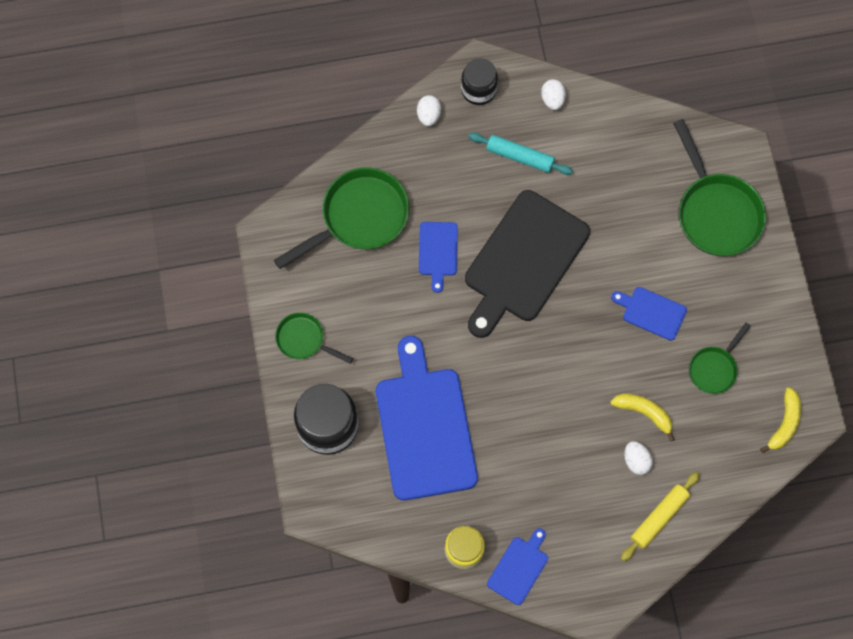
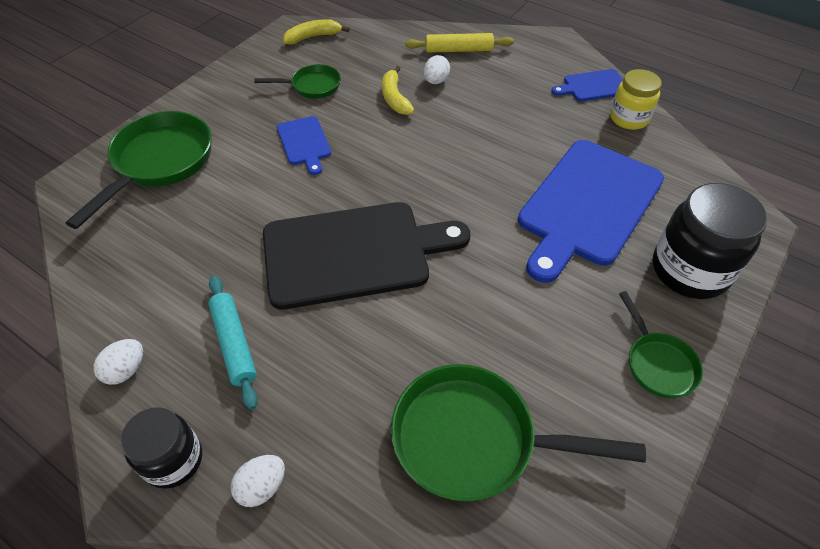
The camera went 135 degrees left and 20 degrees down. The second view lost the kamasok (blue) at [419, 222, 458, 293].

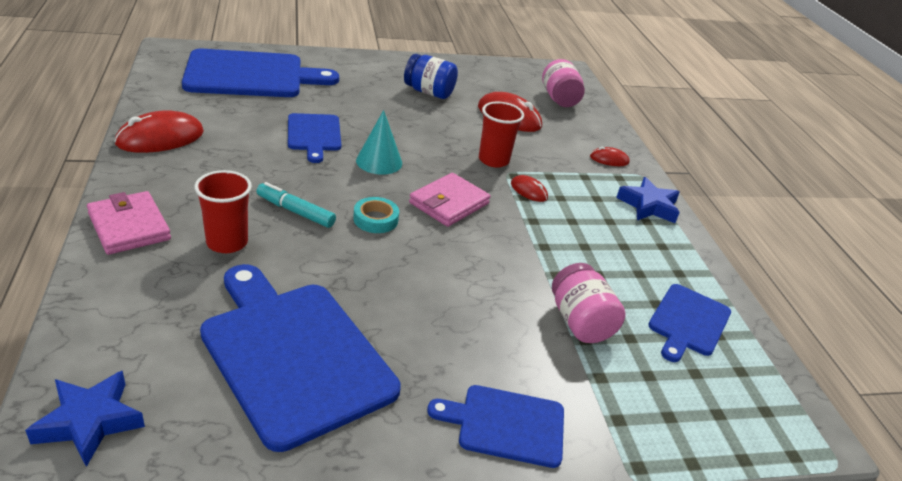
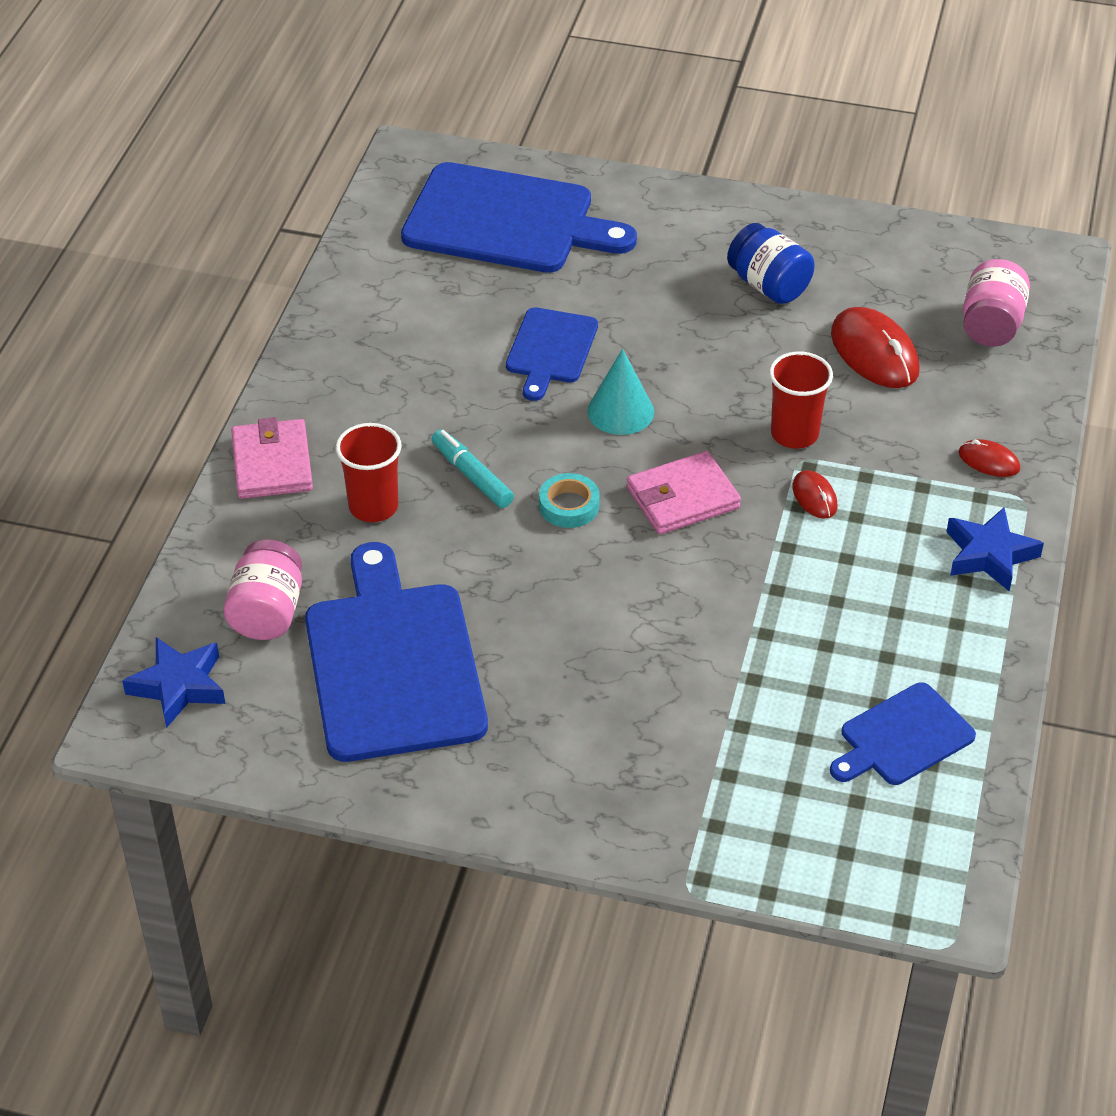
The camera went 30 degrees right and 10 degrees up. The second view lost the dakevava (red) at [114, 110, 204, 153]. The second view lost the kamasok (blue) at [427, 385, 564, 468]. The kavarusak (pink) ended up elsewhere, having gone from [552, 263, 626, 343] to [224, 539, 302, 640].

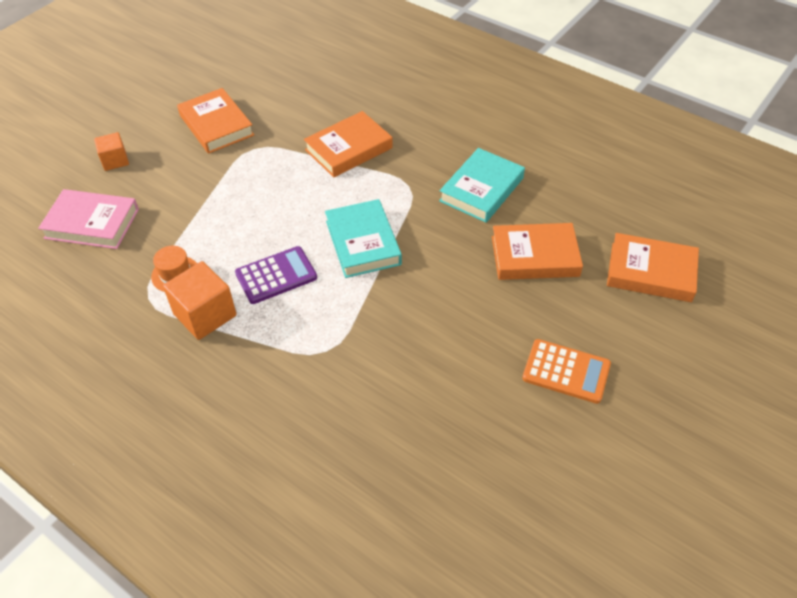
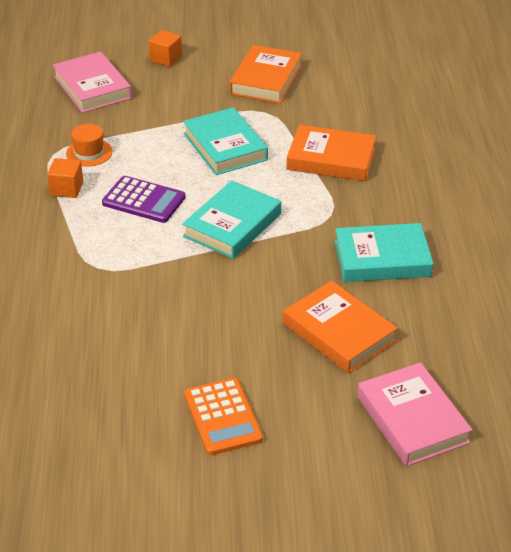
The camera went 50 degrees right and 10 degrees down. The second view gained the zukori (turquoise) at [183, 107, 268, 175]. What was the zukori (orange) at [607, 233, 699, 302] turned into the zukori (pink) at [357, 362, 472, 466]. The size of the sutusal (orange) at [163, 261, 237, 340] changed by a factor of 0.62.

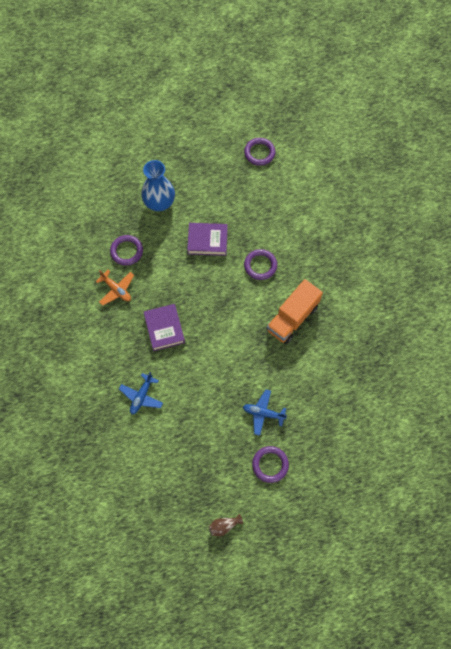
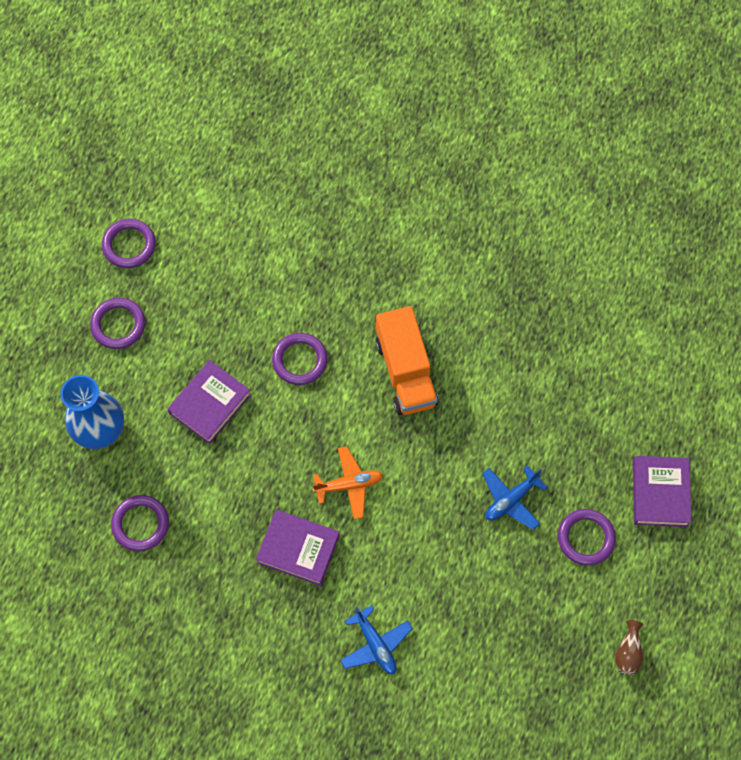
The camera went 55 degrees left and 0 degrees up. The second view gained the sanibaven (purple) at [90, 298, 145, 349]. The second view gained the zukori (purple) at [633, 456, 692, 527]. The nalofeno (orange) ended up elsewhere, having gone from [96, 269, 134, 306] to [312, 446, 383, 520].

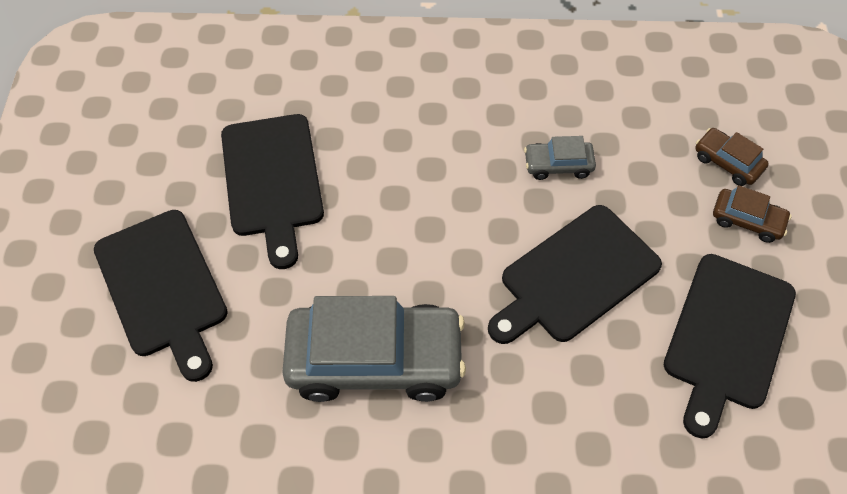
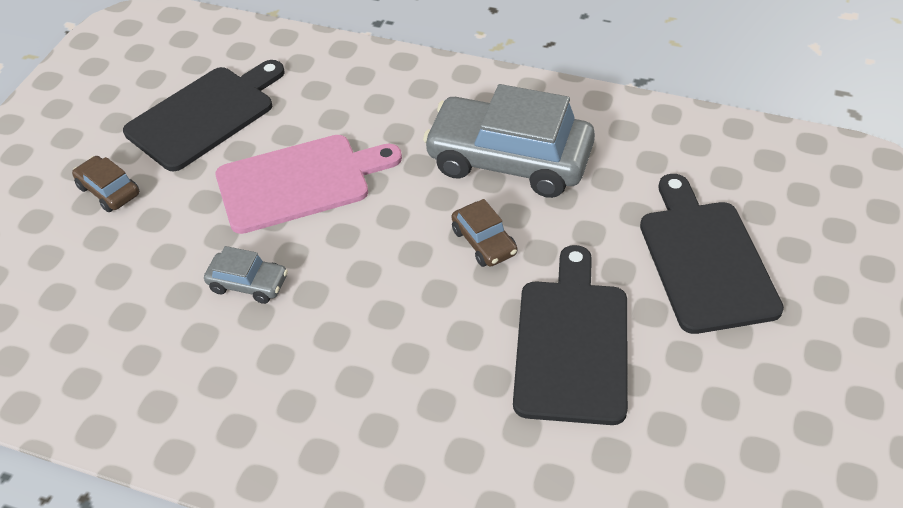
The camera went 160 degrees left and 10 degrees down. The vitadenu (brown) ended up elsewhere, having gone from [695, 128, 769, 186] to [452, 199, 517, 267]. What was the kamasok (black) at [488, 205, 662, 344] turned into the kamasok (pink) at [216, 135, 402, 234].

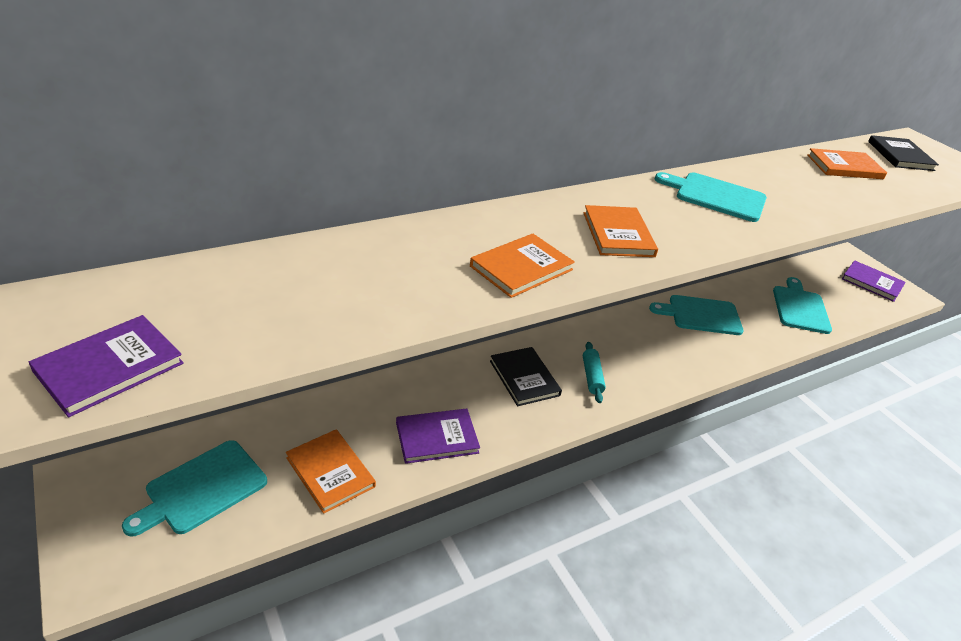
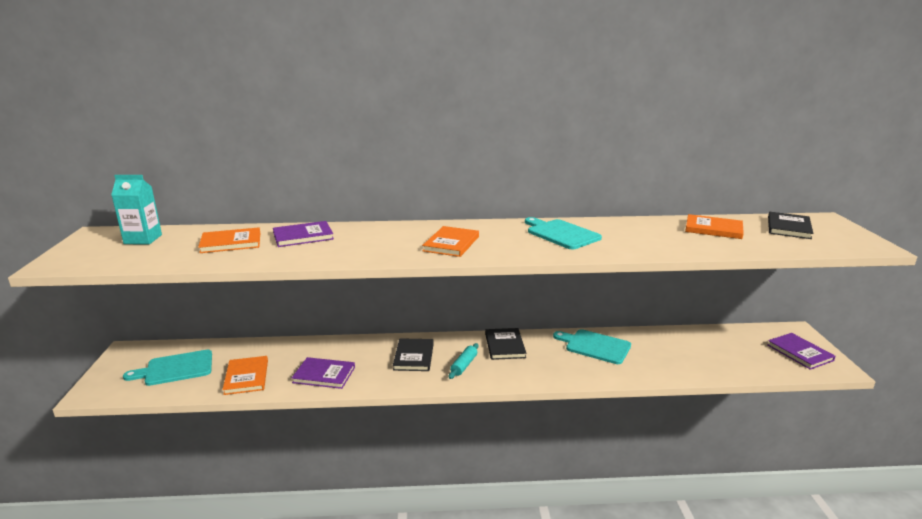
The camera went 30 degrees right and 15 degrees down. The second view lost the kamasok (turquoise) at [773, 277, 832, 334]. The second view gained the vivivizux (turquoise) at [111, 175, 162, 244]. The second view gained the zukori (black) at [485, 328, 526, 360]. The zukori (purple) ended up elsewhere, having gone from [28, 315, 184, 417] to [273, 221, 334, 247]. The zukori (orange) ended up elsewhere, having gone from [470, 234, 575, 298] to [198, 227, 260, 253].

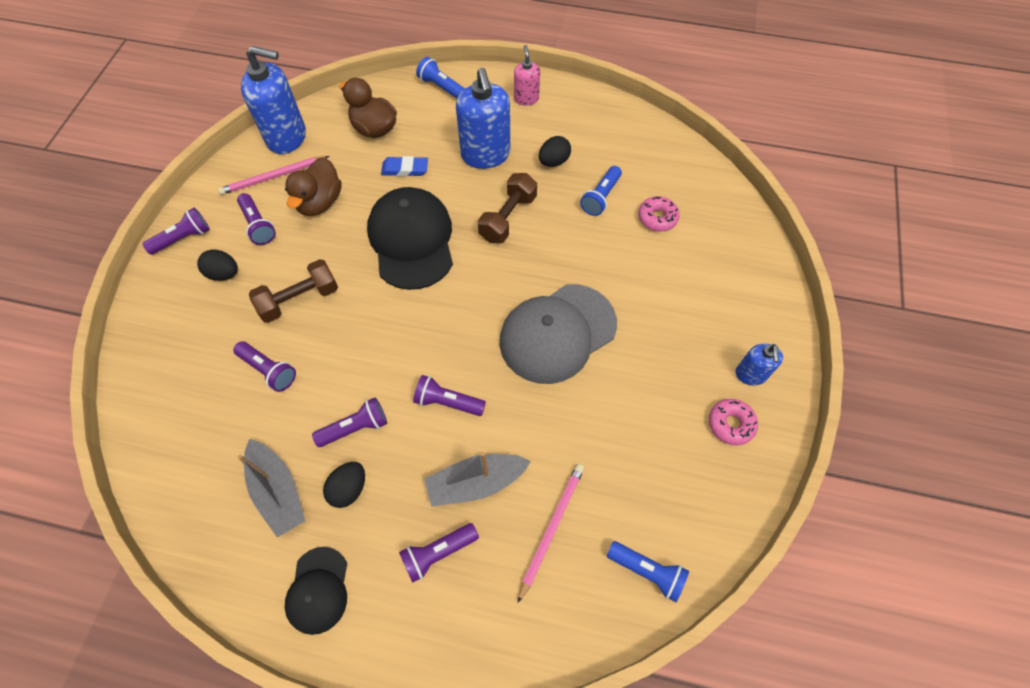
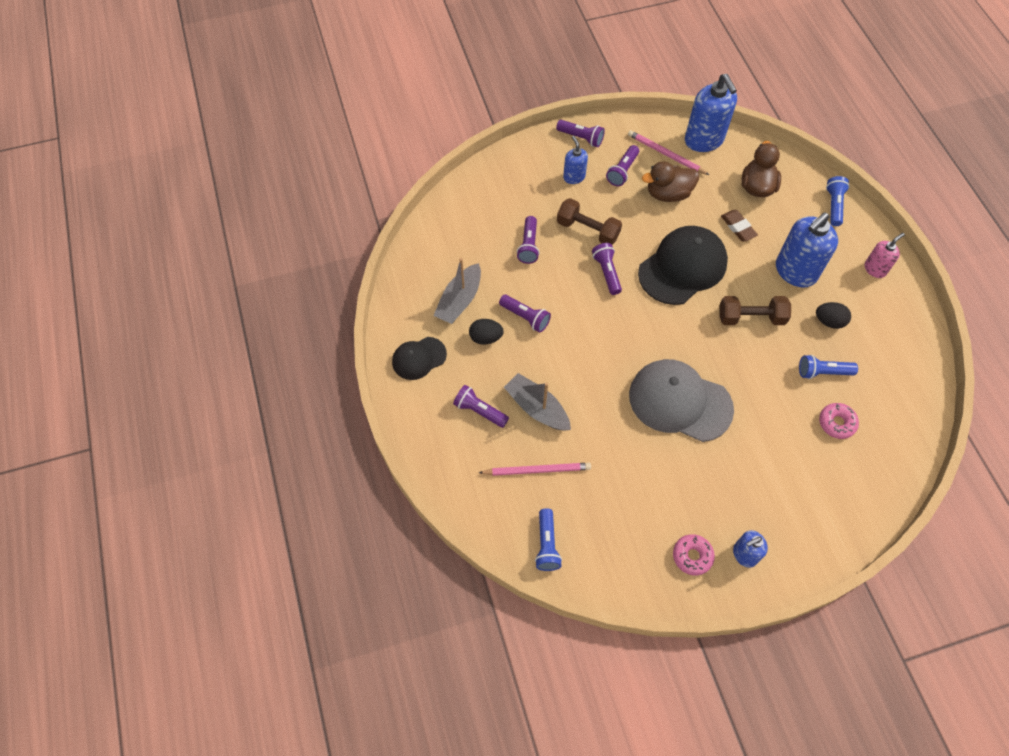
The camera went 60 degrees right and 0 degrees up. The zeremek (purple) ended up elsewhere, having gone from [413, 375, 486, 416] to [592, 243, 622, 295]. Where the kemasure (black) stood at [197, 250, 238, 281], the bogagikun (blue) came to stand at [563, 136, 588, 184]. What was the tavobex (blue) at [381, 156, 428, 177] turned into the tavobex (brown) at [721, 210, 758, 241].

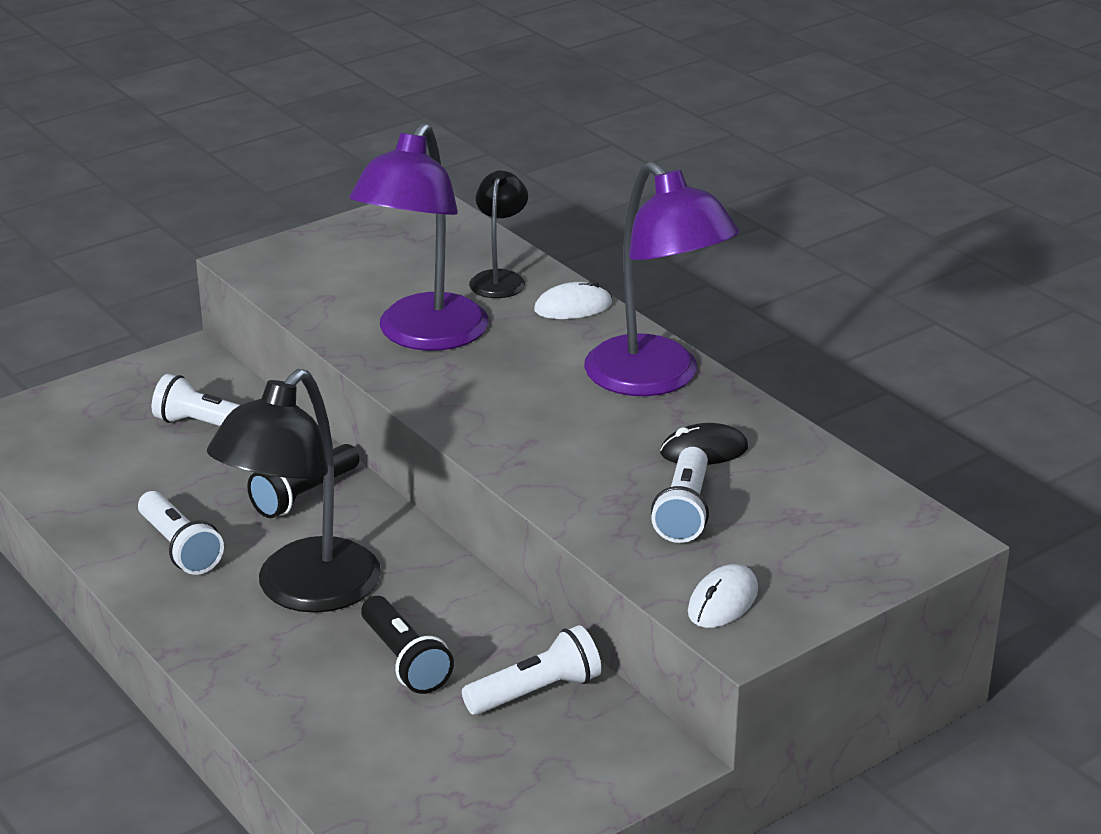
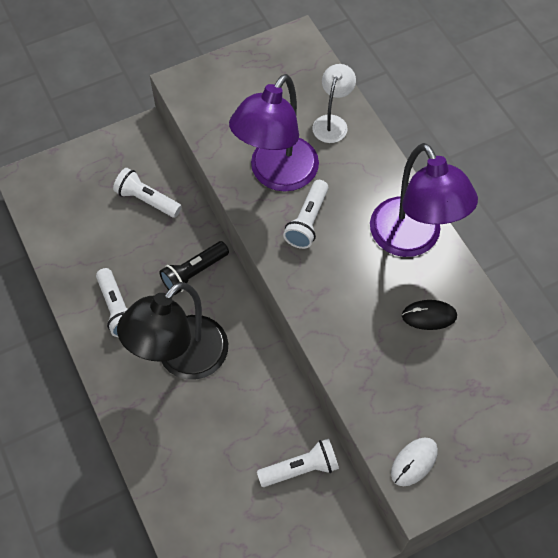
The camera went 10 degrees right and 30 degrees up. The second view lost the zeremek (black) at [361, 596, 454, 694]. The second view lost the dakevava (white) at [534, 280, 612, 319]. The zeremek (white) ended up elsewhere, having gone from [651, 447, 709, 543] to [283, 180, 329, 249]. What was the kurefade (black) at [469, 170, 528, 298] turned into the kurefade (white) at [312, 64, 356, 143].

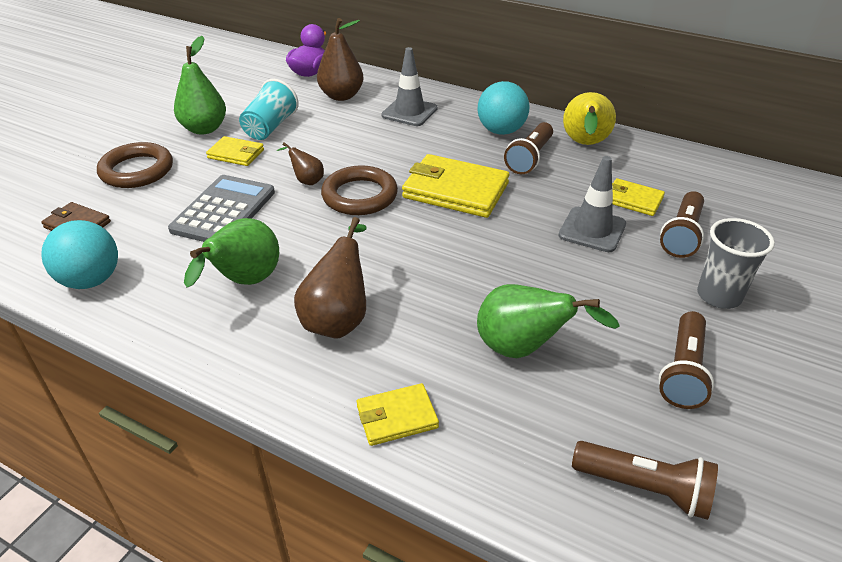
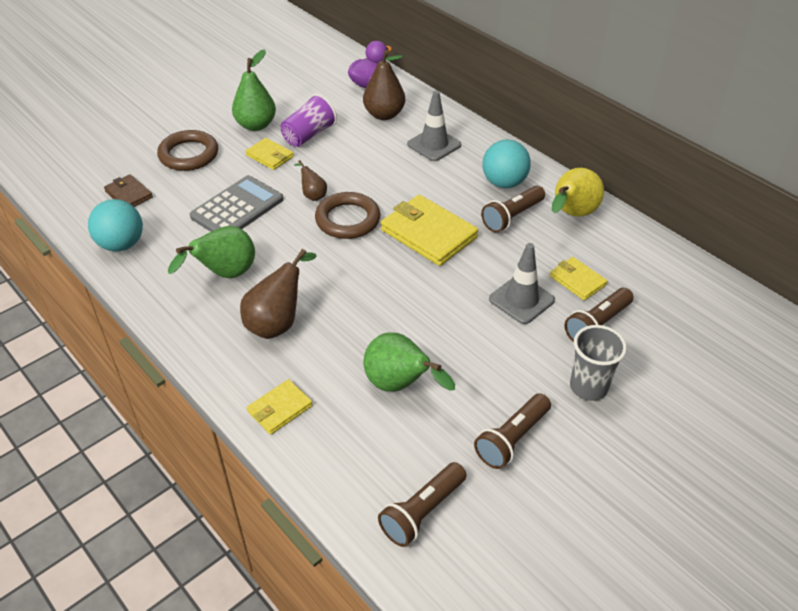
The camera went 20 degrees right and 5 degrees up. What was the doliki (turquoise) at [239, 79, 299, 140] turned into the doliki (purple) at [281, 94, 337, 147]. The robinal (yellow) at [357, 383, 439, 446] ended up facing another way, 45 degrees counterclockwise from before. The zeremek (brown) at [572, 441, 718, 520] ended up facing another way, 90 degrees clockwise from before.

